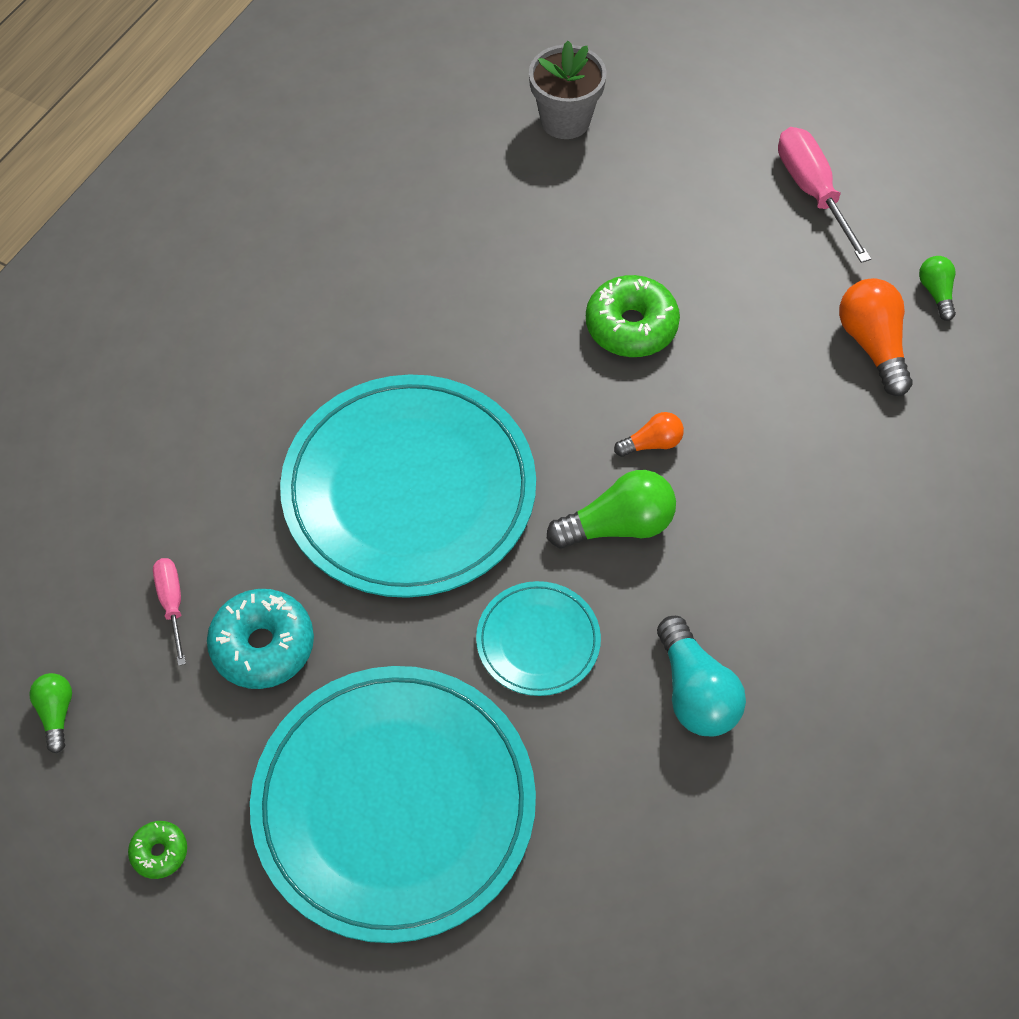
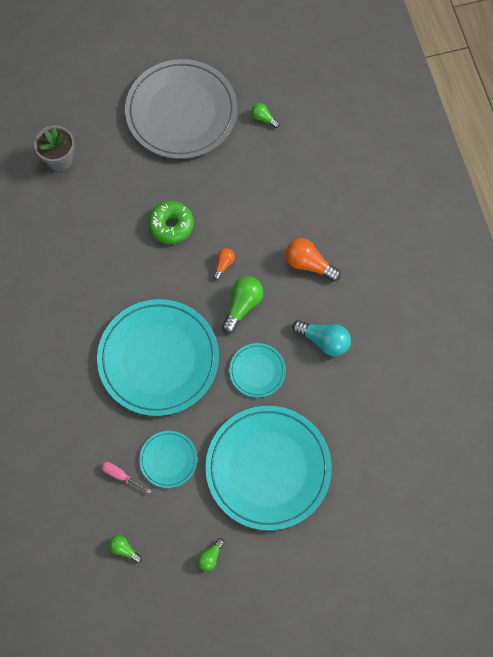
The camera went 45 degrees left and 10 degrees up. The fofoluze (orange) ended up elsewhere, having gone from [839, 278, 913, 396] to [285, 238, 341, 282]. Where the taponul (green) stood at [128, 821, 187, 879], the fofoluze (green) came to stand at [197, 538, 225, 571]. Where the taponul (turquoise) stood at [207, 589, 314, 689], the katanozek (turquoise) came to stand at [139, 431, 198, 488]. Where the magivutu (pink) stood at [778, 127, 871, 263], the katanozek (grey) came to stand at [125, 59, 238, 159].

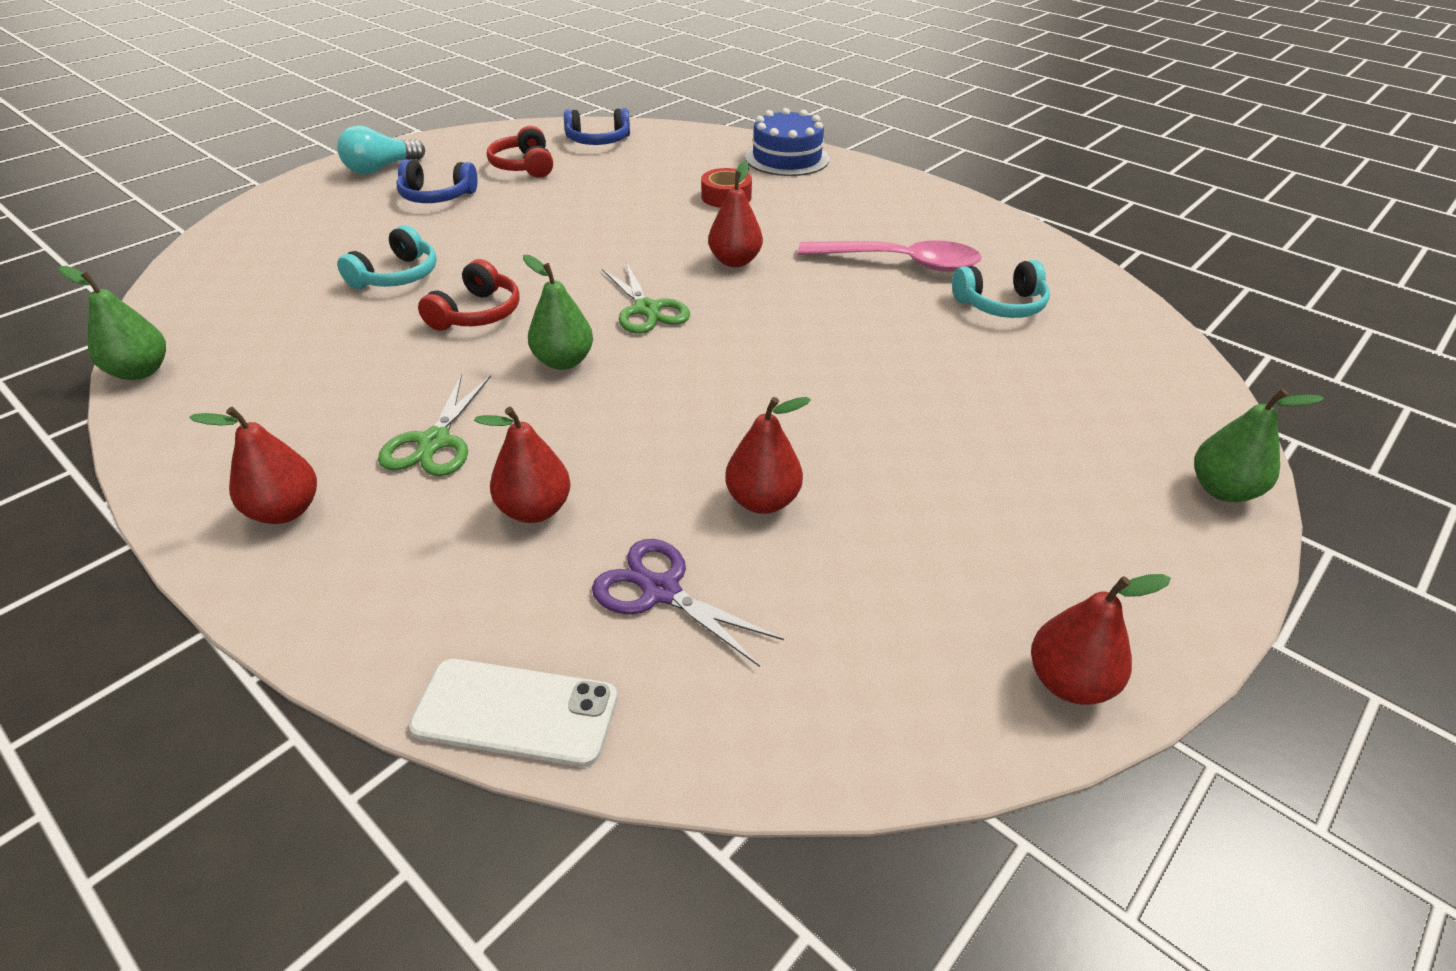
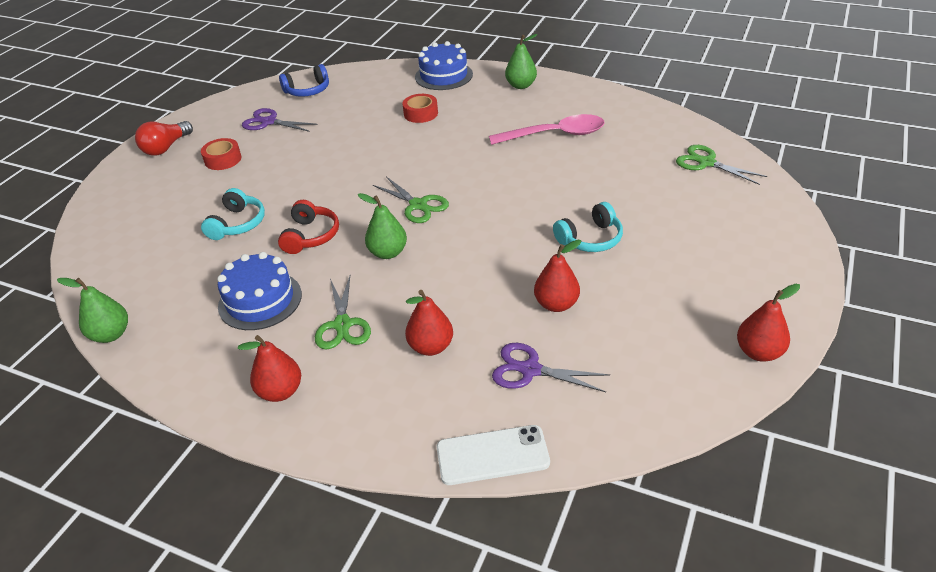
The camera went 15 degrees left and 0 degrees up. The second view lost the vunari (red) at [708, 161, 763, 267]. The second view gained the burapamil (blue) at [217, 252, 302, 330]. The second view gained the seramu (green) at [676, 145, 767, 185]. The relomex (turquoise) ended up elsewhere, having gone from [952, 260, 1050, 318] to [553, 202, 623, 252]. The vunari (green) ended up elsewhere, having gone from [1194, 389, 1324, 502] to [505, 34, 537, 89]. Where the relomex (blue) stood at [396, 160, 478, 203], the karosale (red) came to stand at [201, 138, 242, 170]. Where the relomex (red) stood at [487, 126, 553, 178], the seramu (purple) came to stand at [242, 108, 318, 132]. What was the fofoluze (turquoise) at [337, 125, 425, 174] turned into the fofoluze (red) at [135, 121, 193, 156].

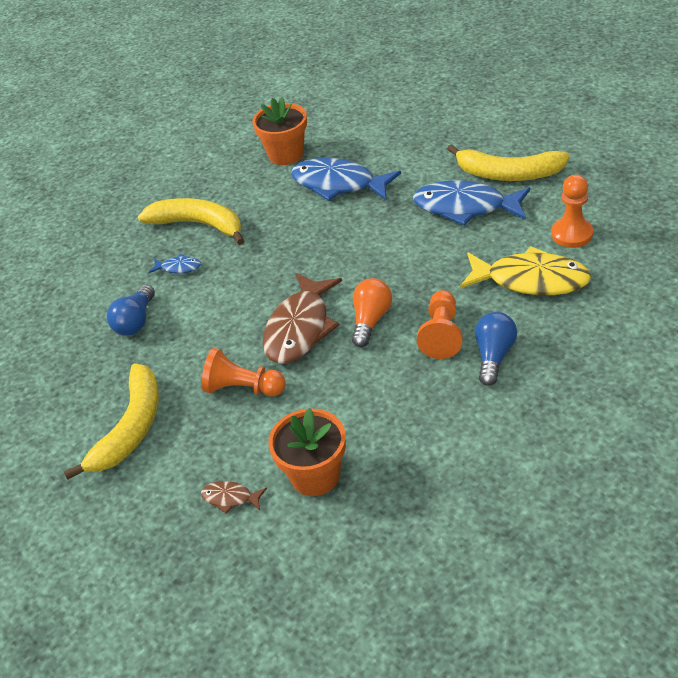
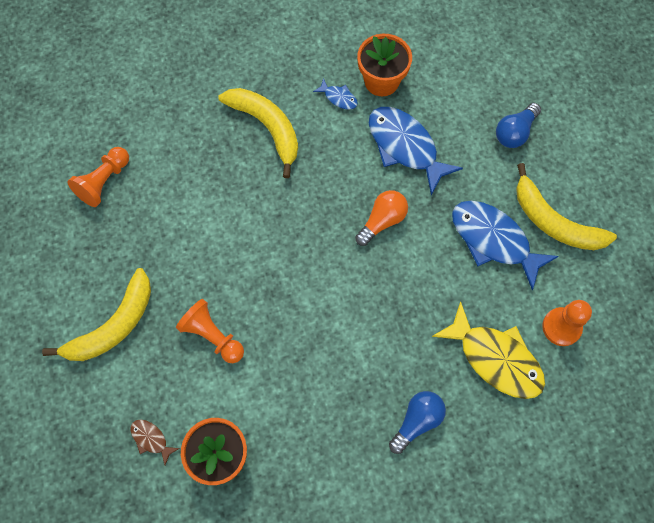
The camera went 20 degrees right and 25 degrees up. The second view lost the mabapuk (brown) at [262, 273, 342, 364]. The fofoluze (blue) ended up elsewhere, having gone from [107, 285, 155, 336] to [496, 103, 541, 148]. The mabapuk (blue) ended up elsewhere, having gone from [149, 254, 201, 274] to [313, 78, 358, 110]. The fofoluze (orange) ended up elsewhere, having gone from [352, 278, 392, 347] to [355, 190, 408, 246]. The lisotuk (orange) ended up elsewhere, having gone from [417, 290, 462, 359] to [67, 147, 129, 207].

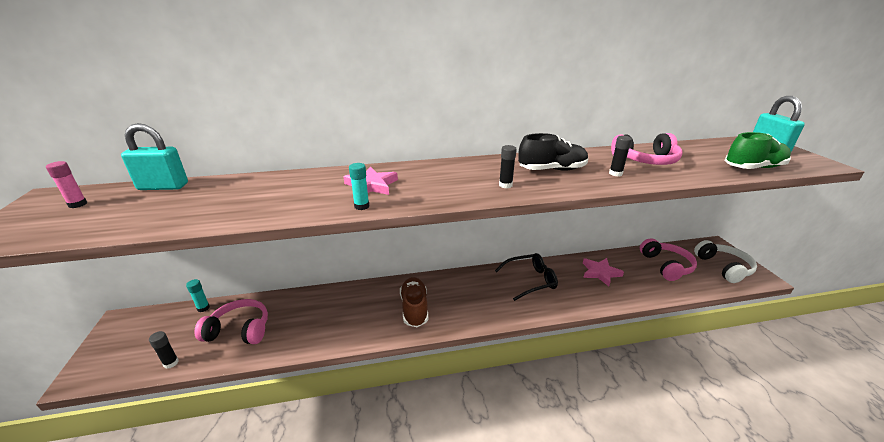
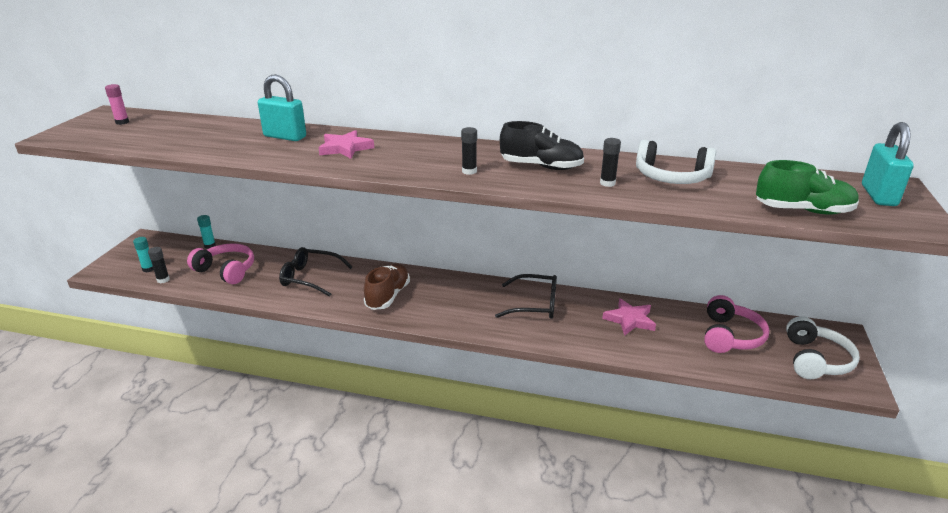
The camera went 25 degrees right and 0 degrees up. The second view gained the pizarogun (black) at [279, 247, 352, 297]. The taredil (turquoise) ended up elsewhere, having gone from [121, 123, 188, 190] to [258, 74, 306, 141]. The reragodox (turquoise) ended up elsewhere, having gone from [349, 163, 369, 210] to [133, 237, 154, 272]. What was the relomex (pink) at [611, 133, 683, 165] turned into the relomex (white) at [636, 140, 716, 184].

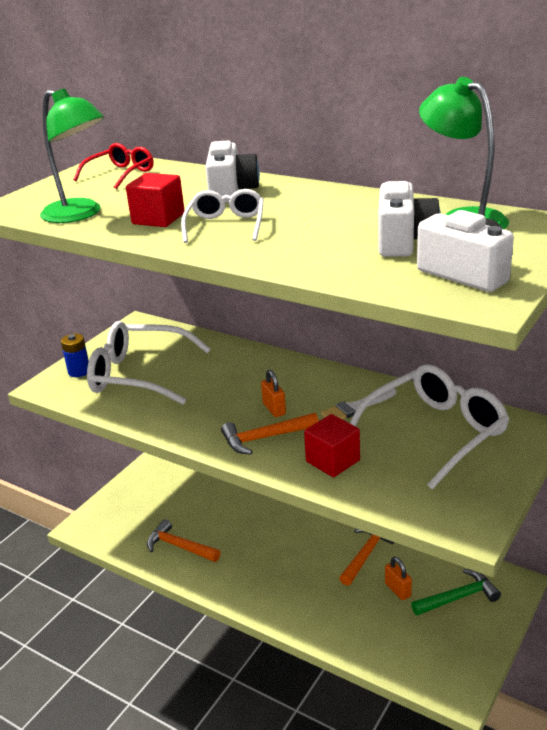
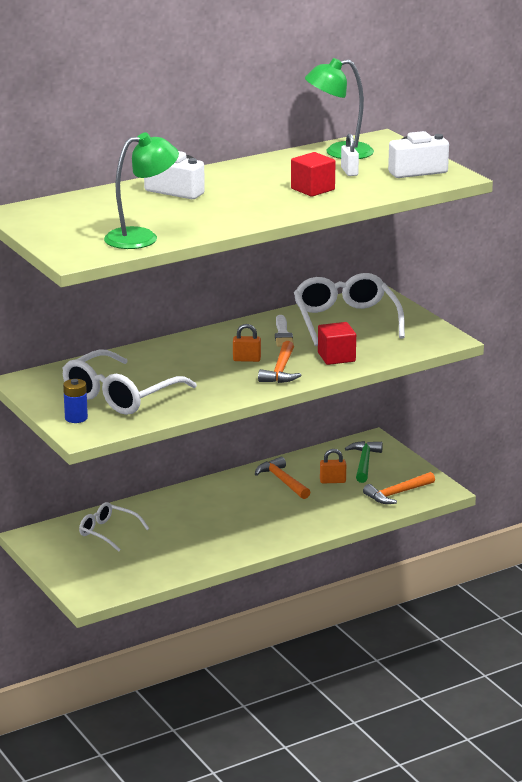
The camera went 65 degrees left and 5 degrees down. The second view lost the pizarogun (red) at [73, 143, 154, 189]. The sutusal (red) ended up elsewhere, having gone from [126, 173, 185, 227] to [291, 152, 336, 197]. The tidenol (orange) ended up elsewhere, having gone from [147, 519, 220, 562] to [363, 472, 435, 504]. The pizarogun (white) ended up elsewhere, having gone from [181, 189, 264, 243] to [79, 502, 149, 552]. Where the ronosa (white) stood at [378, 181, 440, 257], the taredil (white) came to stand at [341, 134, 359, 176].

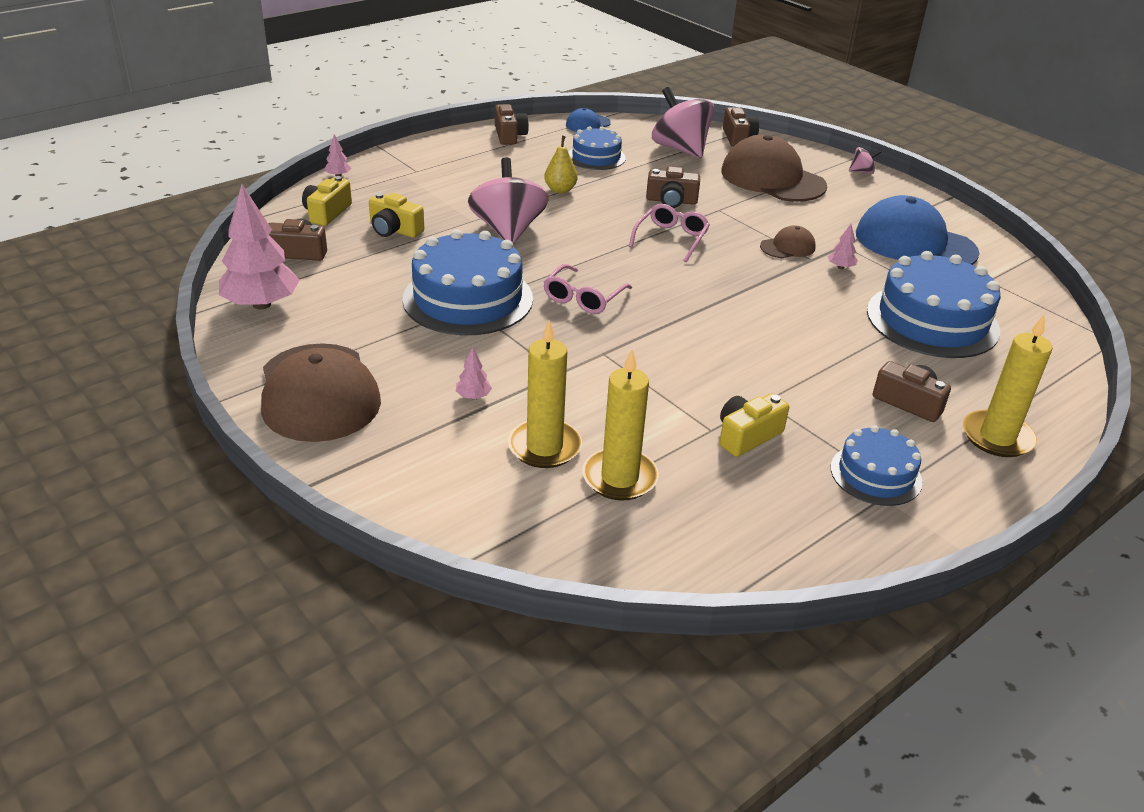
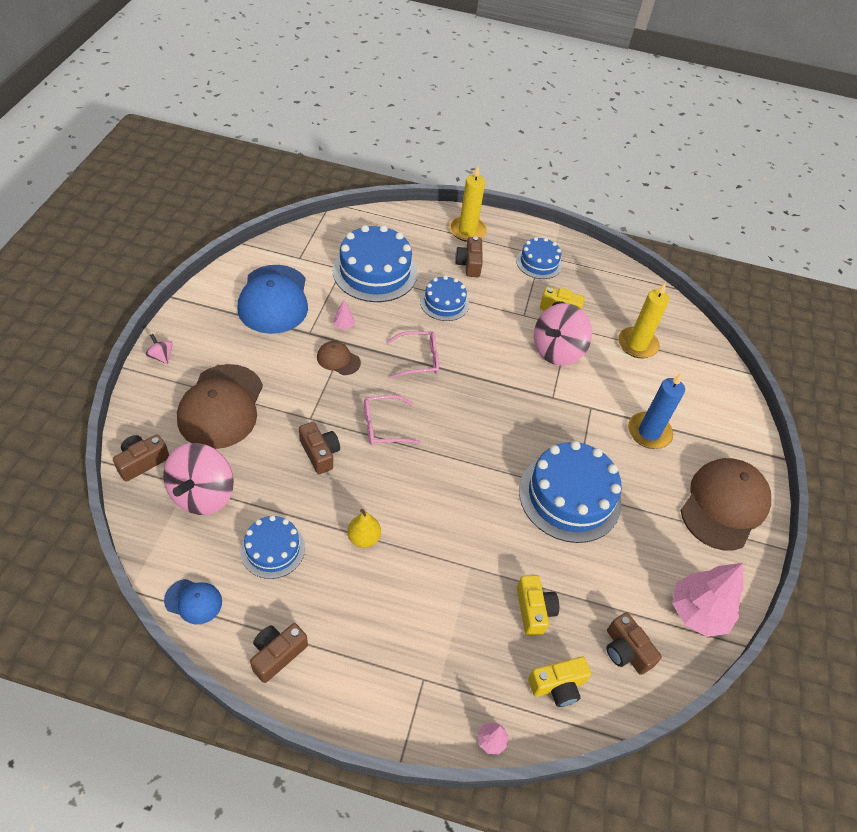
The camera went 130 degrees left and 15 degrees up. The second view lost the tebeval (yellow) at [508, 320, 582, 468]. The second view gained the burapamil (blue) at [420, 276, 469, 321]. The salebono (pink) ended up elsewhere, having gone from [468, 158, 549, 244] to [534, 303, 592, 366]. The pizarogun (pink) ended up elsewhere, having gone from [544, 264, 632, 314] to [387, 331, 439, 378]. Where the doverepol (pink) stood at [456, 347, 492, 399], the tebeval (blue) came to stand at [628, 373, 685, 449].

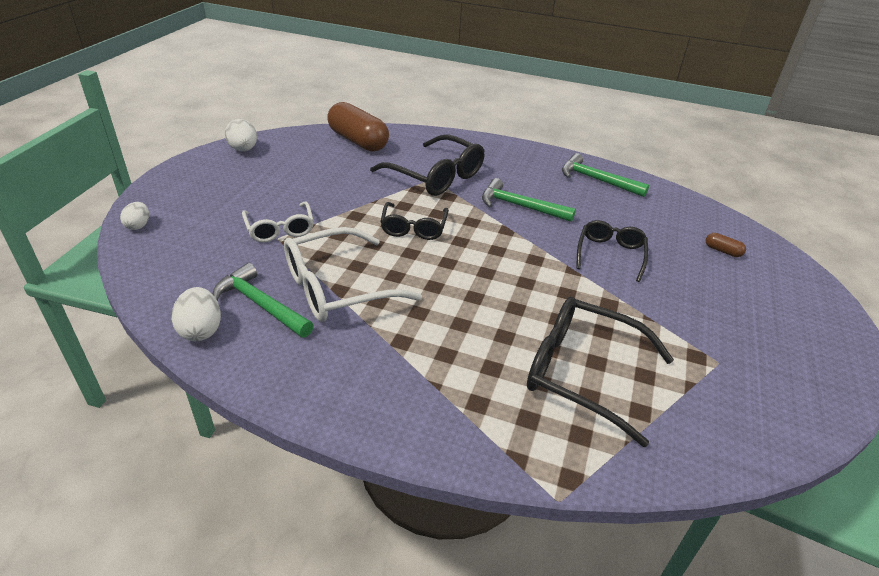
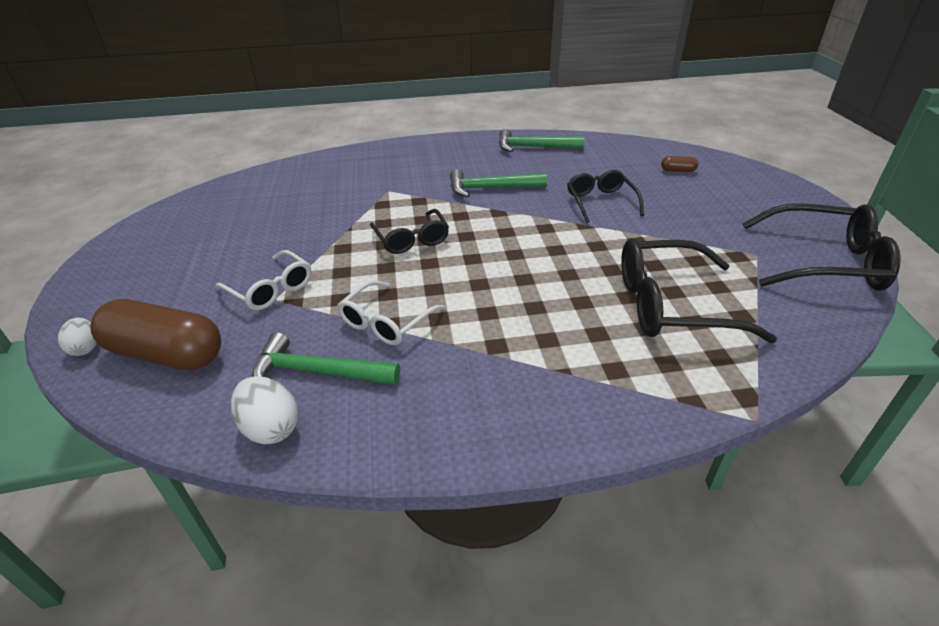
The camera went 25 degrees left and 0 degrees up. The second view lost the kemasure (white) at [225, 119, 257, 151]. The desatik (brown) ended up elsewhere, having gone from [327, 102, 389, 152] to [91, 299, 221, 370]. The pizarogun (black) ended up elsewhere, having gone from [370, 135, 485, 196] to [742, 203, 901, 291]. The size of the pizarogun (white) at [284, 227, 422, 322] changed by a factor of 0.62.

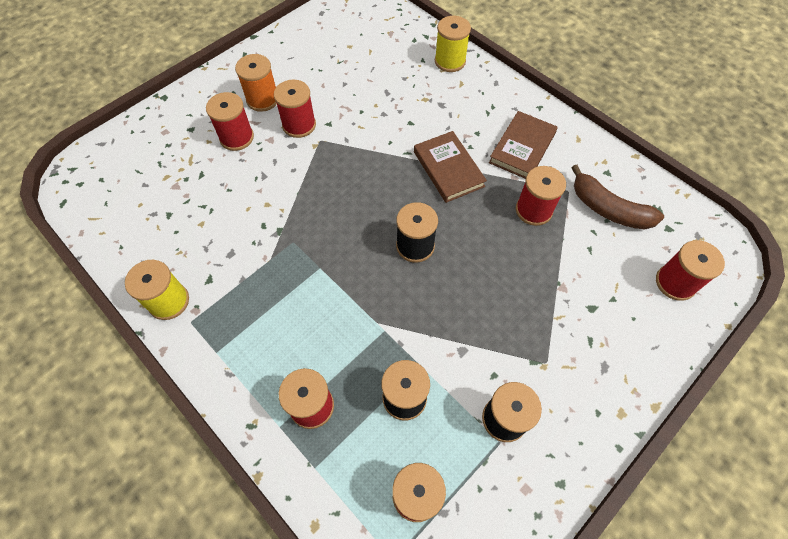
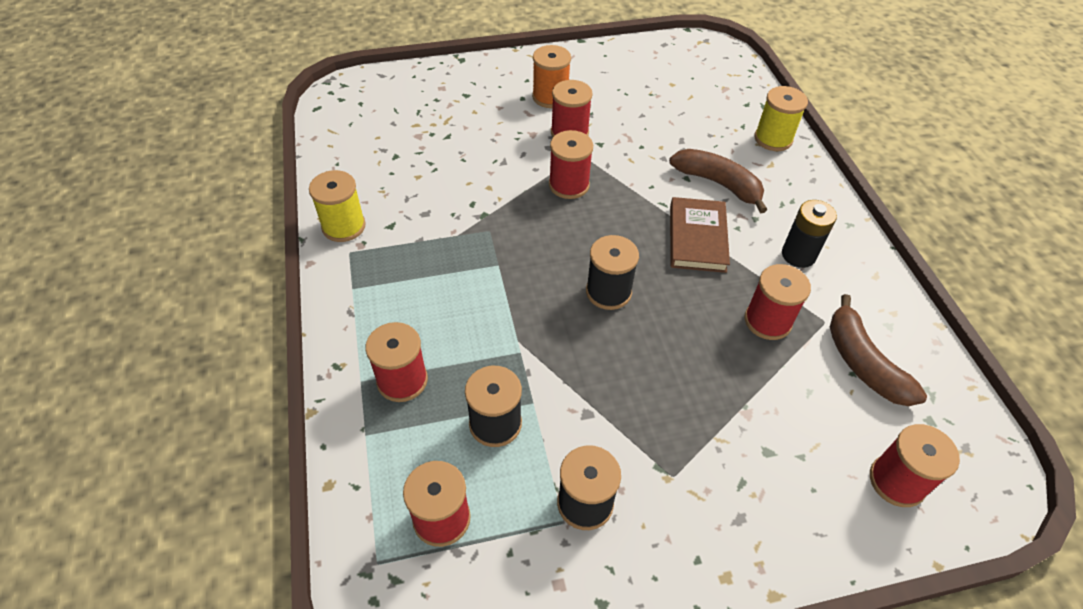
The camera went 30 degrees right and 10 degrees down. The second view gained the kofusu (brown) at [669, 149, 767, 214]. The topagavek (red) ended up elsewhere, having gone from [206, 92, 254, 151] to [549, 130, 593, 199]. Where the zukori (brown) stood at [489, 111, 558, 179], the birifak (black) came to stand at [782, 200, 837, 268].

